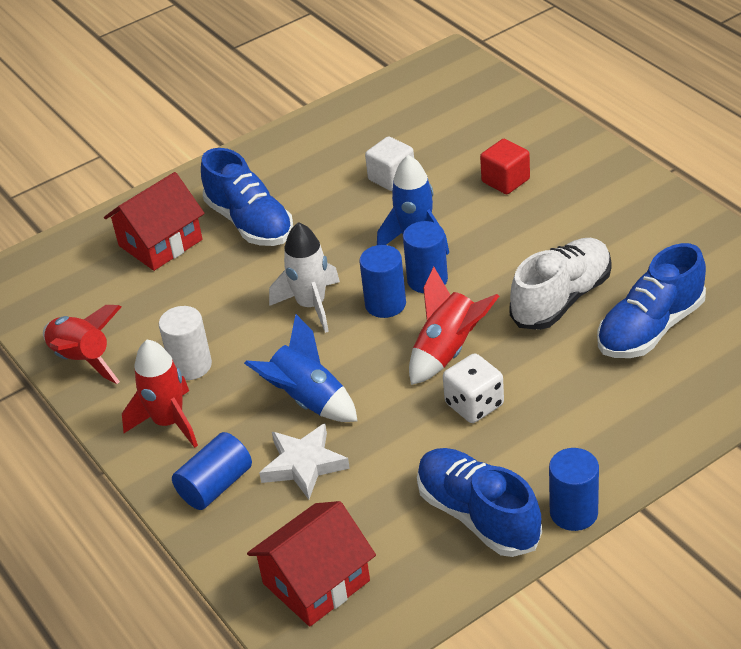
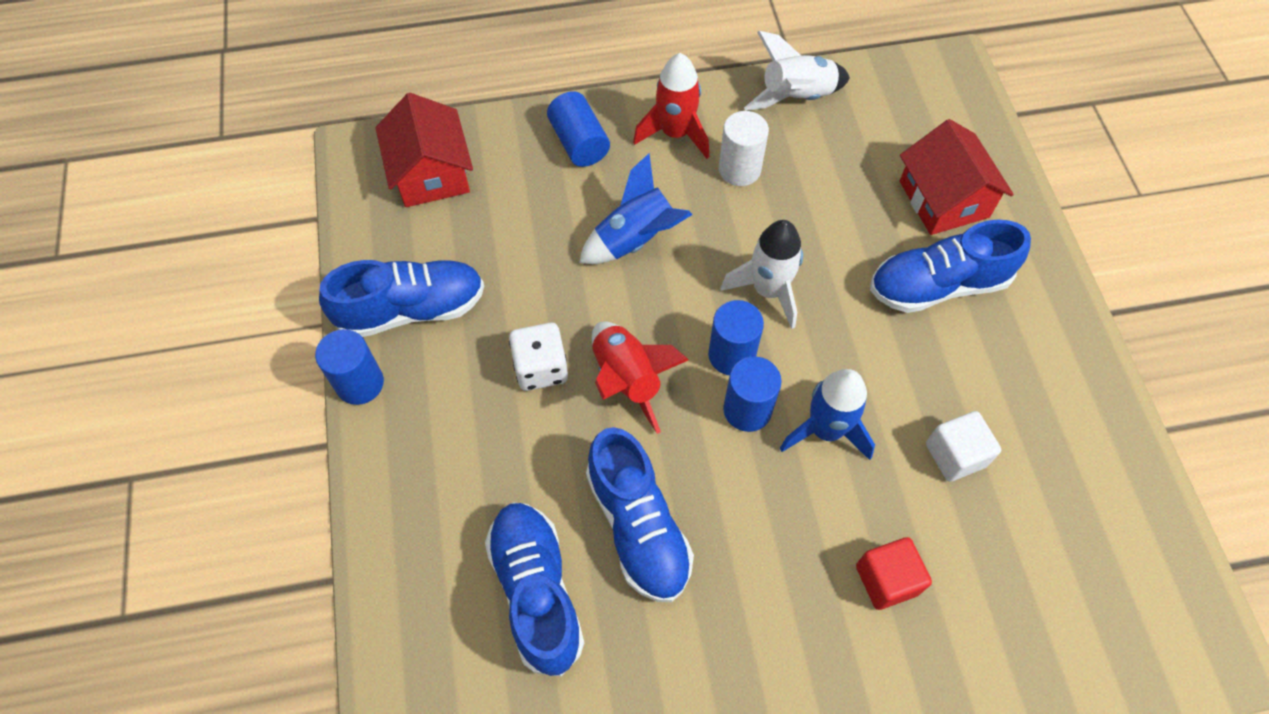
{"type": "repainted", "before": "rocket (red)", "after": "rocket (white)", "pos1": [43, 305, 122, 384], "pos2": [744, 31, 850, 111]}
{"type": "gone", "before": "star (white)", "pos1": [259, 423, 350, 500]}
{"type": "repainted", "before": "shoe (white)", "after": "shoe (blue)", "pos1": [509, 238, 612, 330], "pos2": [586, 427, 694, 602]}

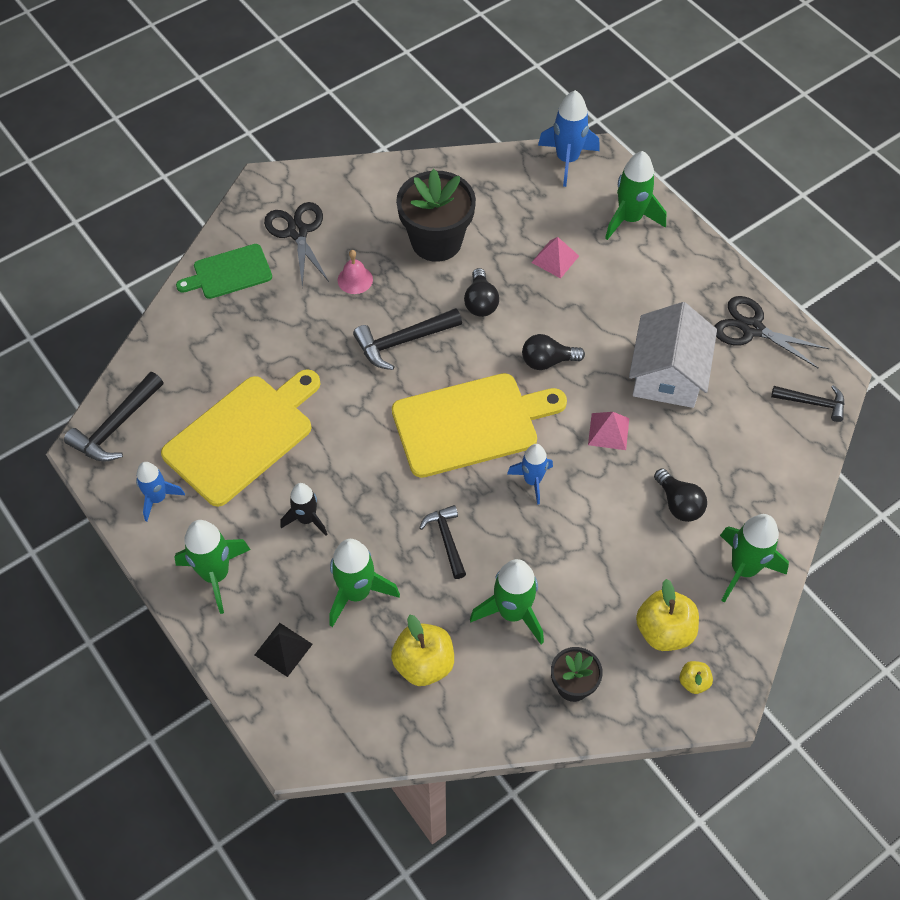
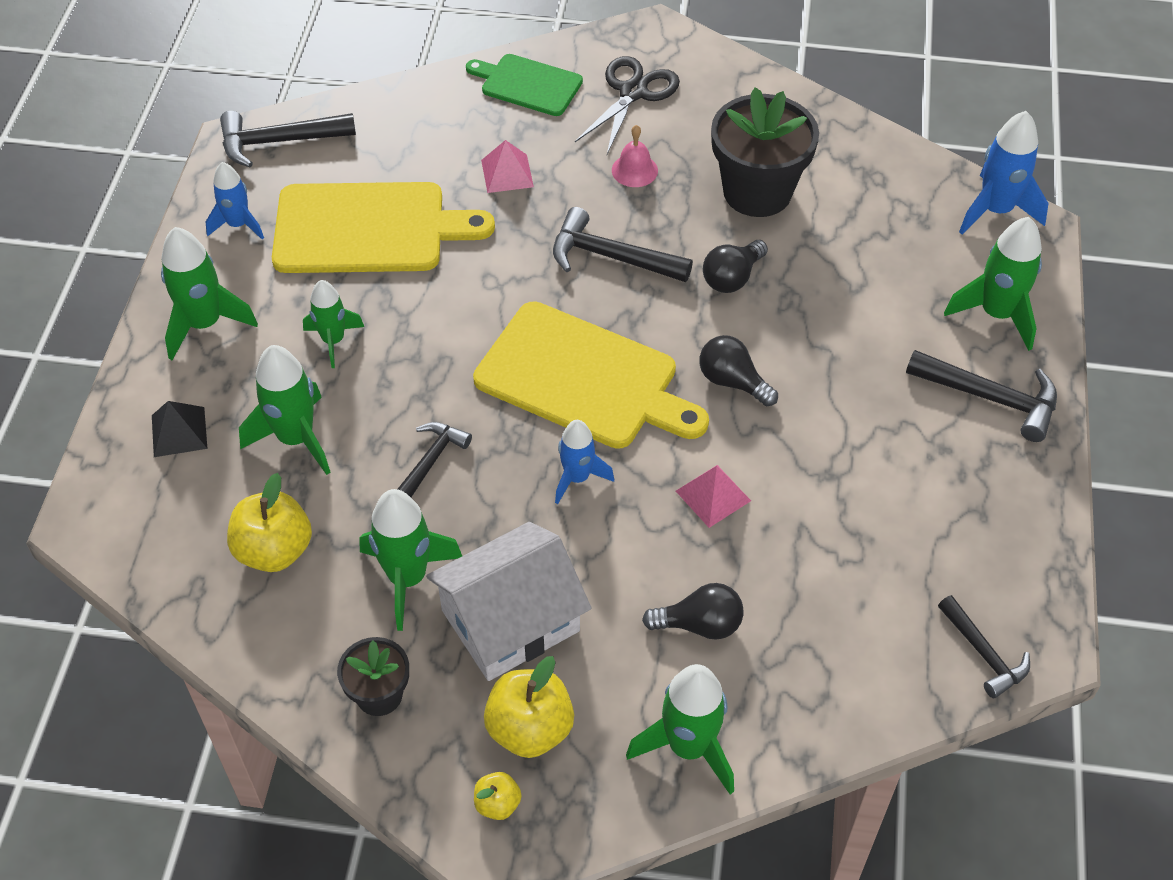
{"type": "repainted", "before": "rocket (black)", "after": "rocket (green)", "pos1": [280, 483, 327, 536], "pos2": [303, 280, 364, 368]}
{"type": "shifted", "before": "pyramid (pink)", "pos1": [531, 237, 579, 279], "pos2": [481, 140, 534, 193]}
{"type": "shifted", "before": "house (white)", "pos1": [629, 302, 717, 408], "pos2": [426, 522, 592, 681]}
{"type": "rotated", "before": "light bulb (black)", "pos1": [654, 468, 707, 522], "pos2": [642, 583, 744, 640], "turn": -105}
{"type": "gone", "before": "scissors (black)", "pos1": [714, 296, 829, 369]}
{"type": "new", "after": "hammer (black)", "pos2": [906, 350, 1057, 442]}

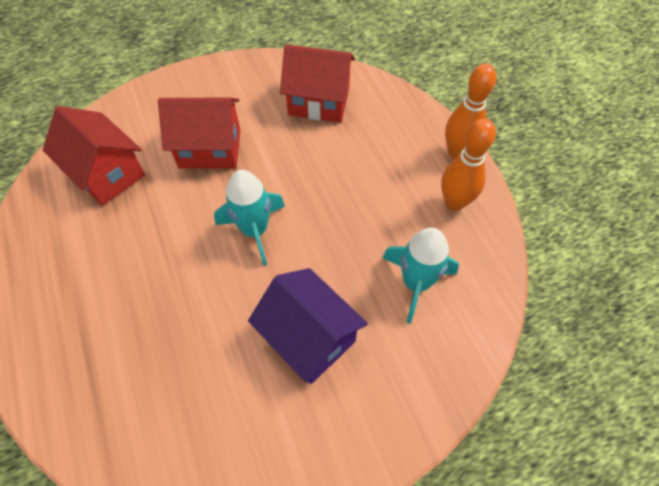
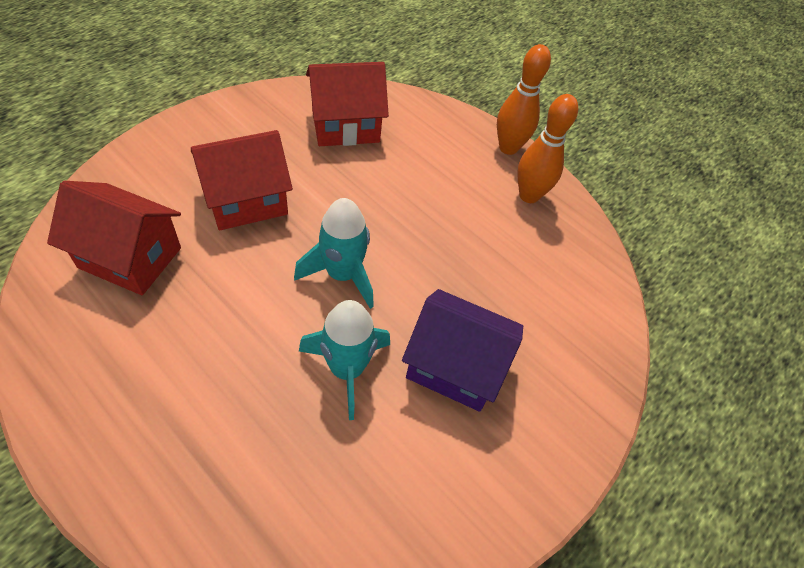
{"type": "shifted", "before": "rocket (turquoise)", "pos1": [382, 227, 459, 324], "pos2": [299, 300, 390, 420]}

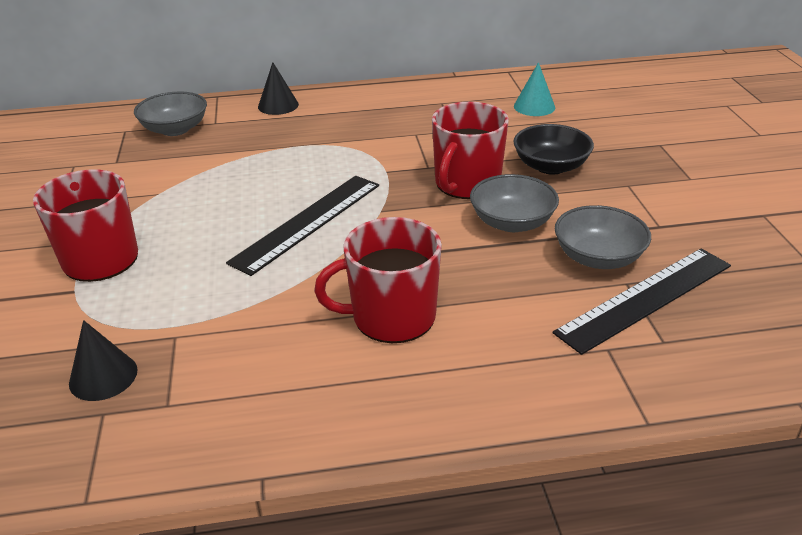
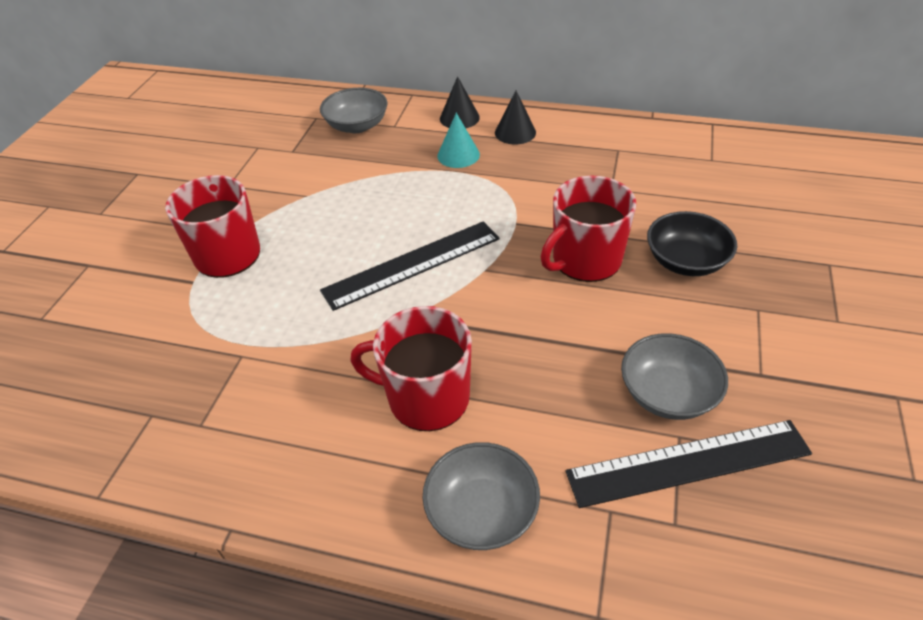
{"type": "shifted", "before": "cone (black)", "pos1": [69, 320, 138, 401], "pos2": [495, 91, 536, 145]}
{"type": "shifted", "before": "bowl (grey)", "pos1": [470, 174, 559, 232], "pos2": [423, 442, 540, 550]}
{"type": "shifted", "before": "cone (turquoise)", "pos1": [514, 62, 555, 116], "pos2": [437, 113, 480, 168]}

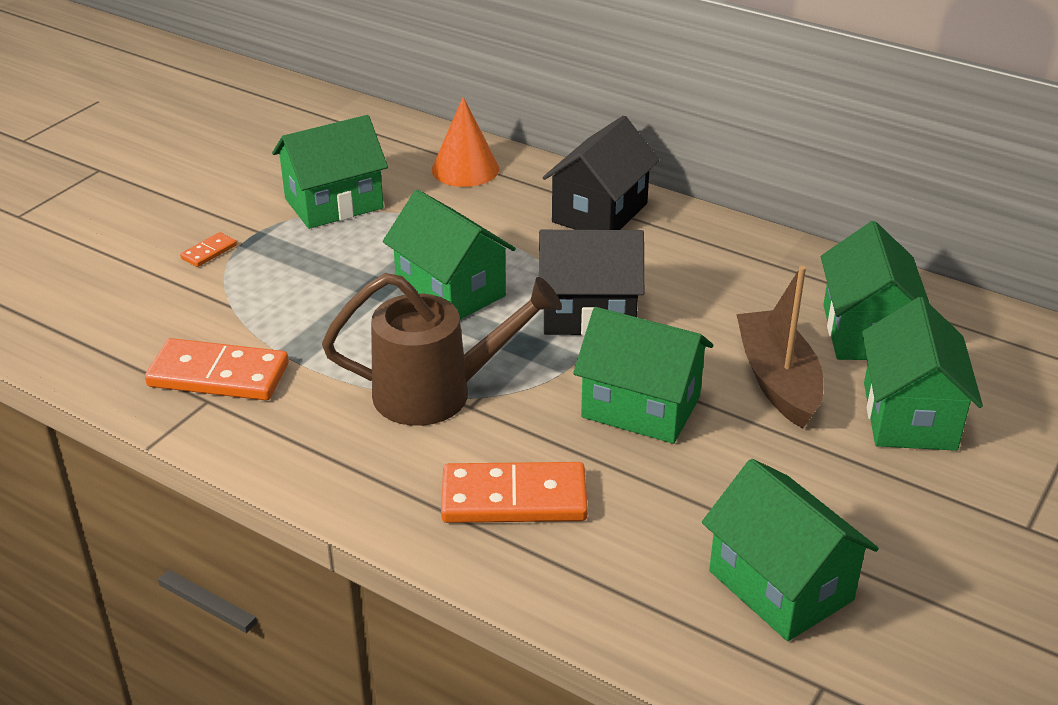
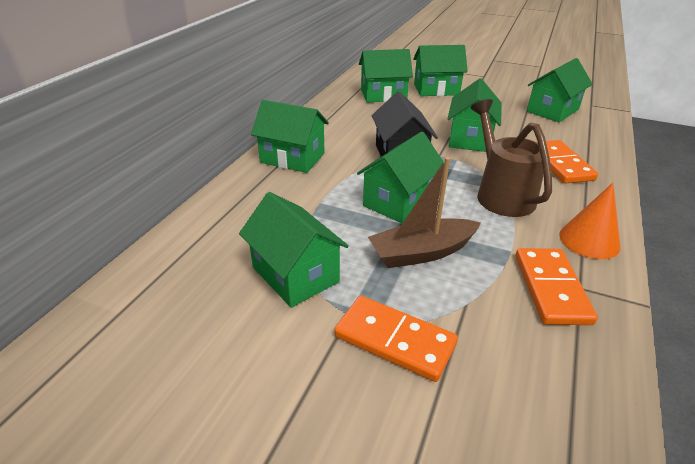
{"type": "scaled", "before": "domino (orange)", "pos1": [180, 232, 237, 267], "pos2": [334, 296, 458, 382], "scale": 2.18}
{"type": "shifted", "before": "cone (orange)", "pos1": [432, 97, 499, 187], "pos2": [559, 183, 621, 259]}
{"type": "repainted", "before": "house (black)", "after": "house (green)", "pos1": [543, 116, 660, 230], "pos2": [251, 100, 329, 173]}
{"type": "shifted", "before": "boat (brown)", "pos1": [736, 266, 823, 428], "pos2": [368, 157, 481, 268]}

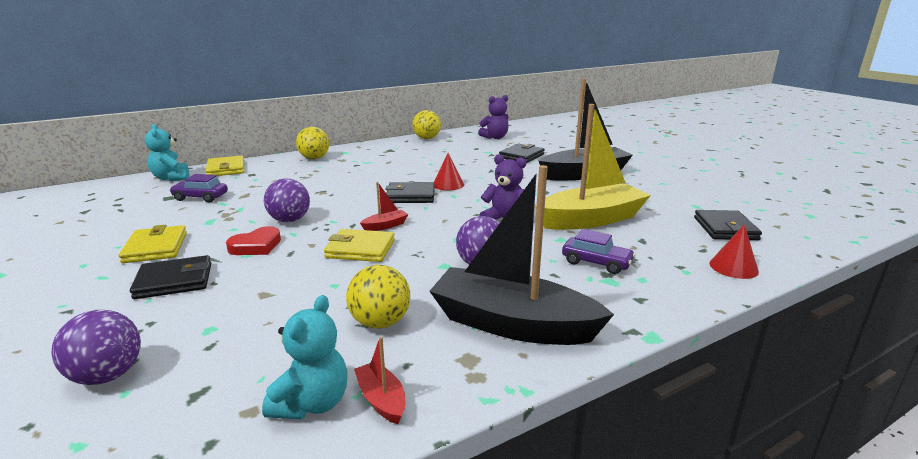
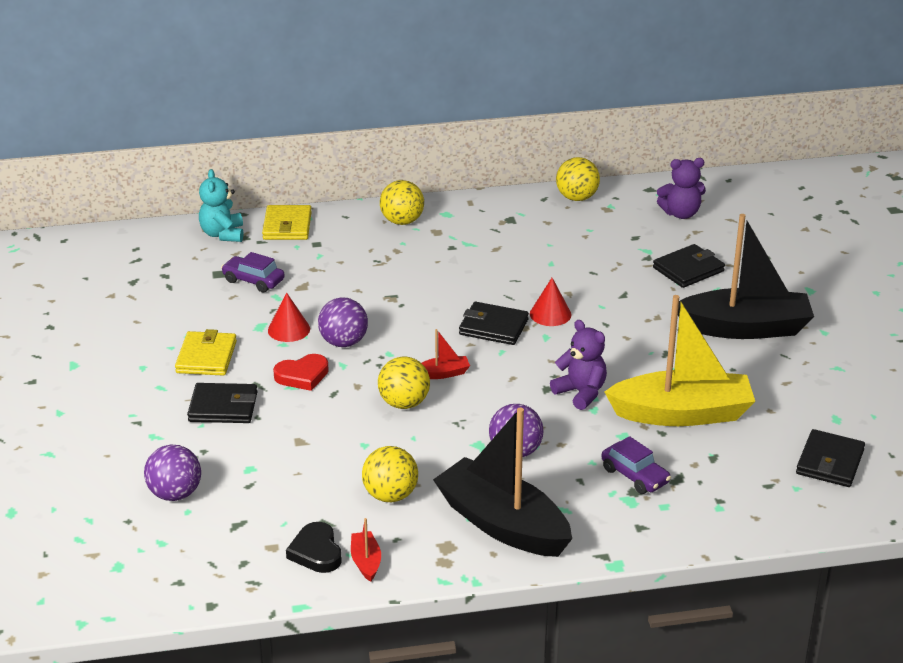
{"type": "swapped", "before": "teddy bear (turquoise)", "after": "heart (black)", "pos1": [262, 295, 348, 420], "pos2": [286, 522, 342, 573]}
{"type": "swapped", "before": "wallet (yellow)", "after": "ball (yellow)", "pos1": [324, 229, 395, 262], "pos2": [378, 356, 430, 409]}
{"type": "shifted", "before": "cone (red)", "pos1": [709, 224, 759, 279], "pos2": [268, 292, 310, 342]}

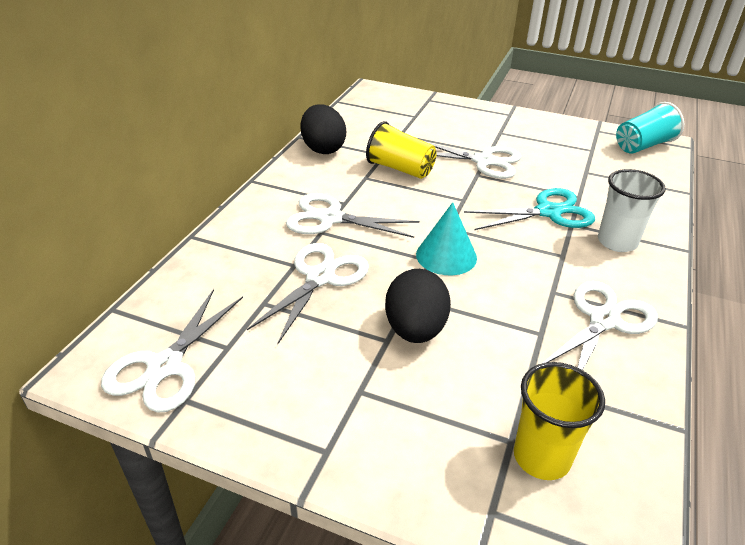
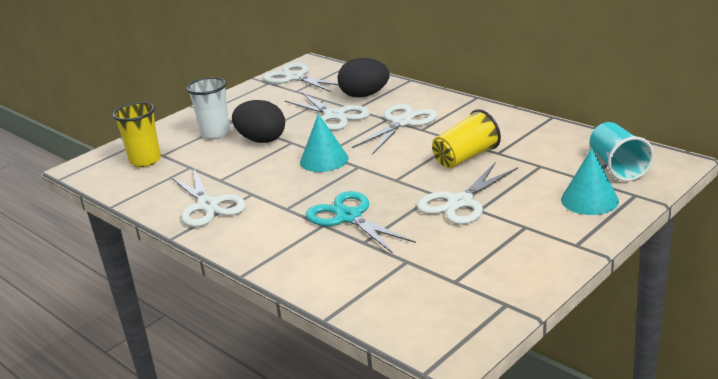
{"type": "shifted", "before": "egg (black)", "pos1": [300, 104, 346, 154], "pos2": [337, 58, 389, 98]}
{"type": "rotated", "before": "scissors (turquoise)", "pos1": [464, 188, 595, 230], "pos2": [306, 191, 416, 254], "turn": 135}
{"type": "shifted", "before": "cup (white)", "pos1": [598, 169, 666, 252], "pos2": [186, 77, 230, 139]}
{"type": "shifted", "before": "cup (turquoise)", "pos1": [616, 102, 684, 154], "pos2": [590, 122, 654, 182]}
{"type": "new", "after": "cone (turquoise)", "pos2": [561, 148, 619, 215]}

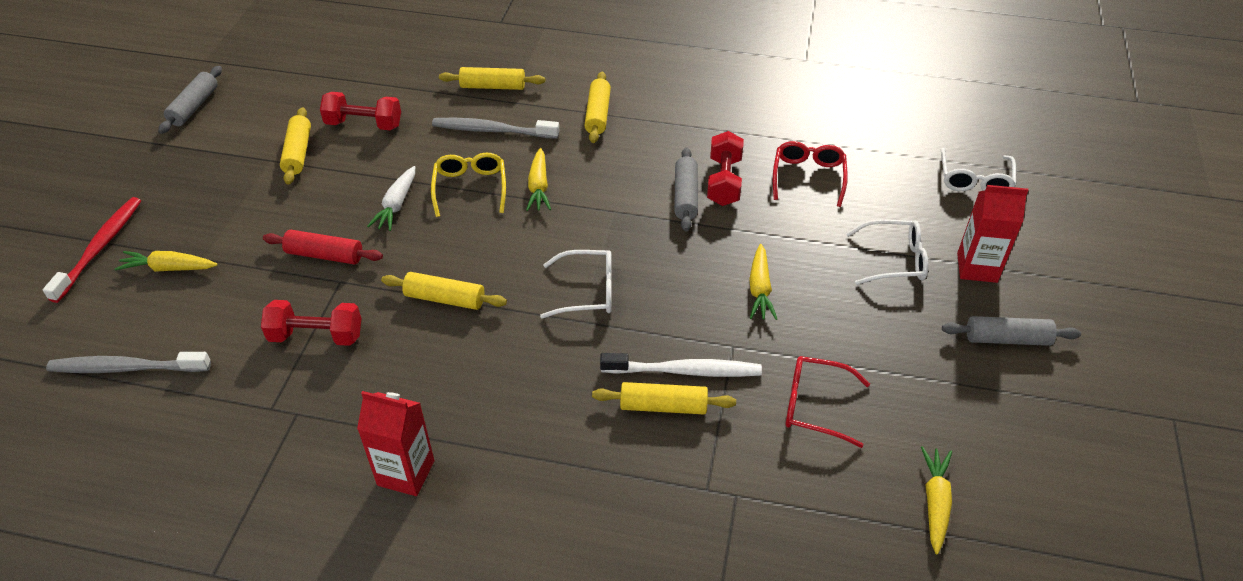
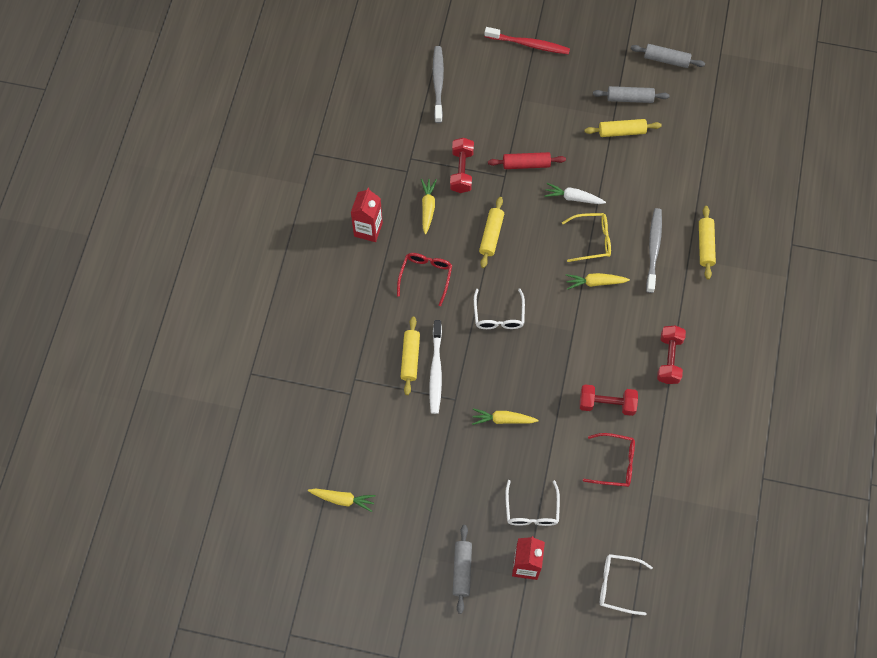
{"type": "shifted", "before": "carrot (yellow)", "pos1": [114, 251, 218, 272], "pos2": [421, 179, 437, 234]}
{"type": "rotated", "before": "rolling pin (red)", "pos1": [263, 230, 383, 264], "pos2": [488, 152, 566, 169], "turn": 75}
{"type": "shifted", "before": "dumbbell (red)", "pos1": [320, 92, 401, 130], "pos2": [657, 326, 686, 384]}
{"type": "gone", "before": "rolling pin (yellow)", "pos1": [584, 72, 611, 143]}
{"type": "shifted", "before": "rolling pin (grey)", "pos1": [674, 147, 698, 231], "pos2": [593, 86, 670, 103]}
{"type": "shifted", "before": "glasses (red)", "pos1": [786, 356, 870, 448], "pos2": [397, 253, 452, 306]}

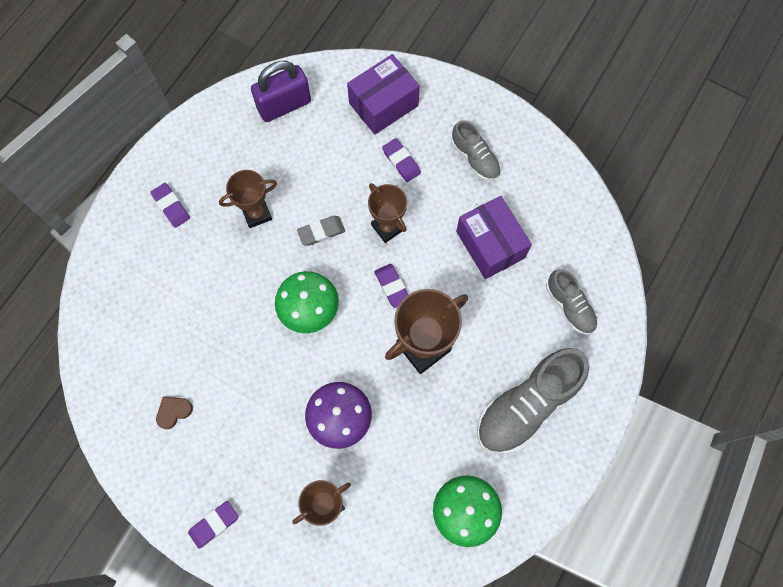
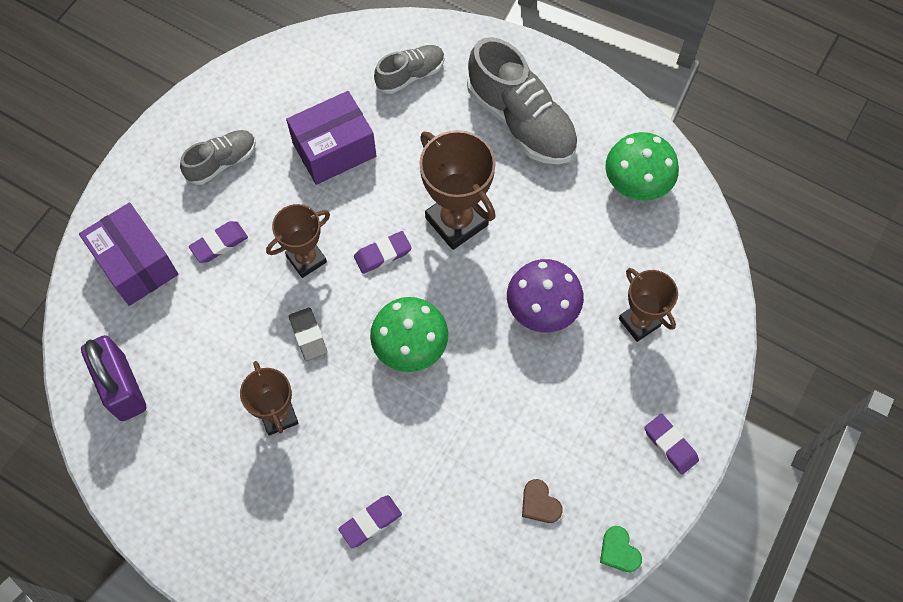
{"type": "shifted", "before": "eraser (purple)", "pos1": [150, 183, 190, 228], "pos2": [338, 495, 402, 548]}
{"type": "new", "after": "heart (green)", "pos2": [600, 526, 642, 572]}

